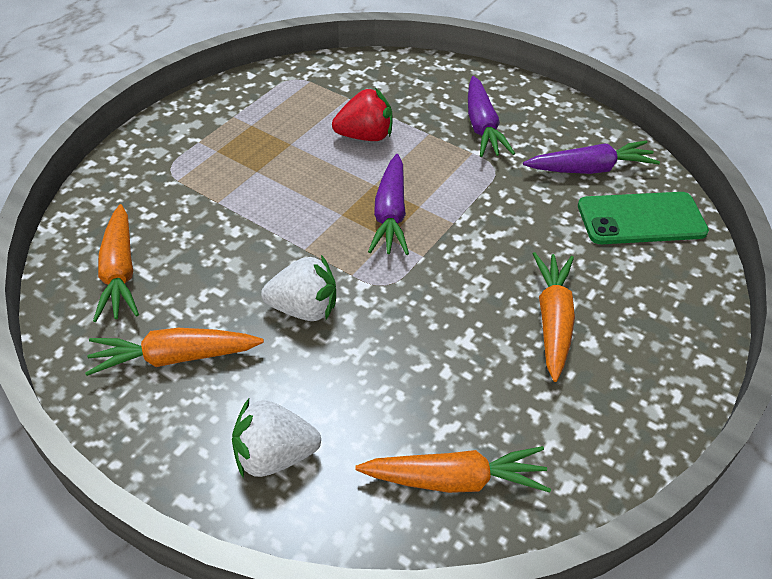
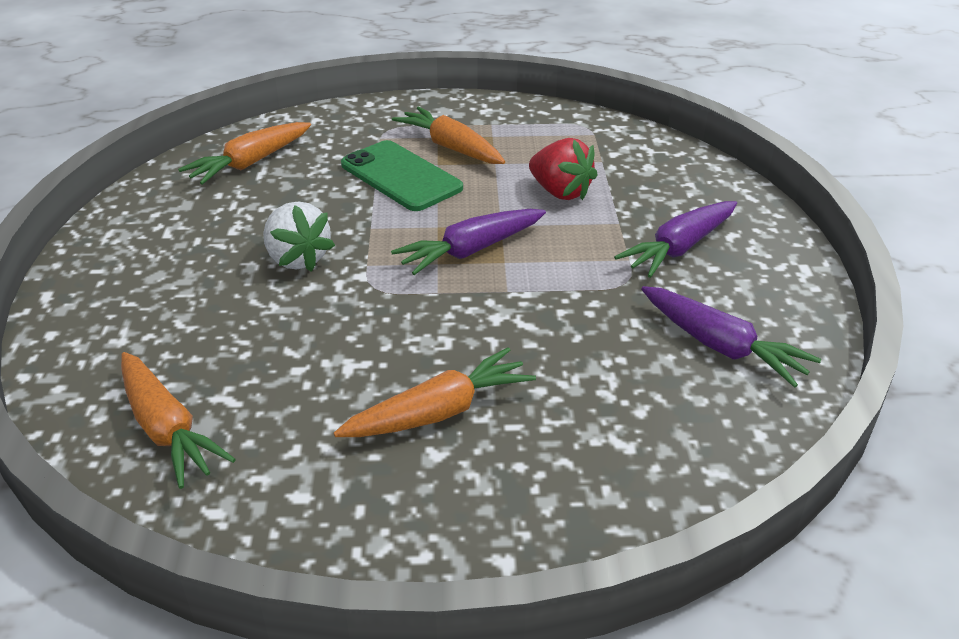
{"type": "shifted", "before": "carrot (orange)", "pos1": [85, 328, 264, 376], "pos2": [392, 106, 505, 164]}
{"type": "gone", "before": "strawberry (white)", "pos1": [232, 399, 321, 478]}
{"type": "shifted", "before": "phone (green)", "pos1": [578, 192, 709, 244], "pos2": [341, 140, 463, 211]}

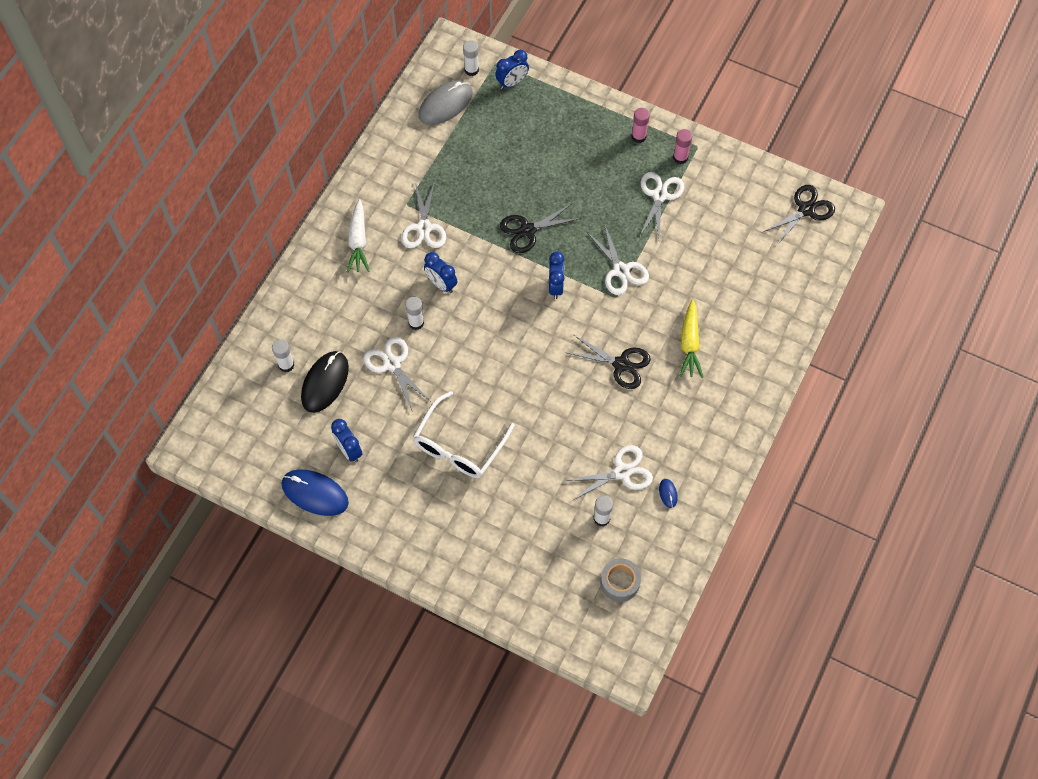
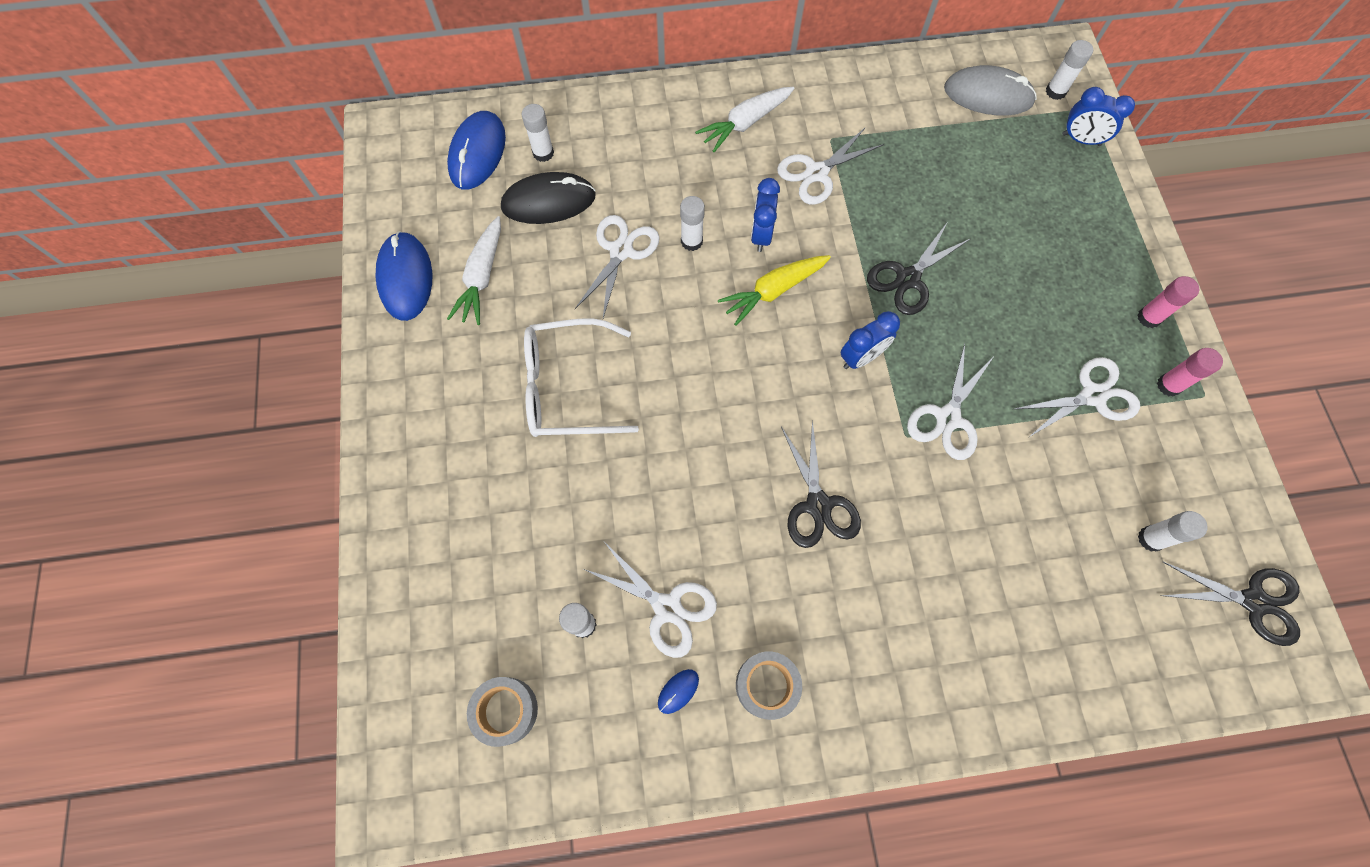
{"type": "swapped", "before": "clock (blue)", "after": "carrot (white)", "pos1": [331, 419, 362, 462], "pos2": [447, 216, 501, 325]}
{"type": "rotated", "before": "scissors (black)", "pos1": [500, 203, 581, 253], "pos2": [867, 223, 970, 315], "turn": -75}
{"type": "shifted", "before": "carrot (yellow)", "pos1": [680, 300, 703, 378], "pos2": [718, 255, 831, 326]}
{"type": "new", "after": "mouse (blue)", "pos2": [447, 111, 506, 189]}
{"type": "new", "after": "tape (grey)", "pos2": [736, 652, 802, 720]}
{"type": "new", "after": "glue stick (white)", "pos2": [1138, 511, 1208, 552]}

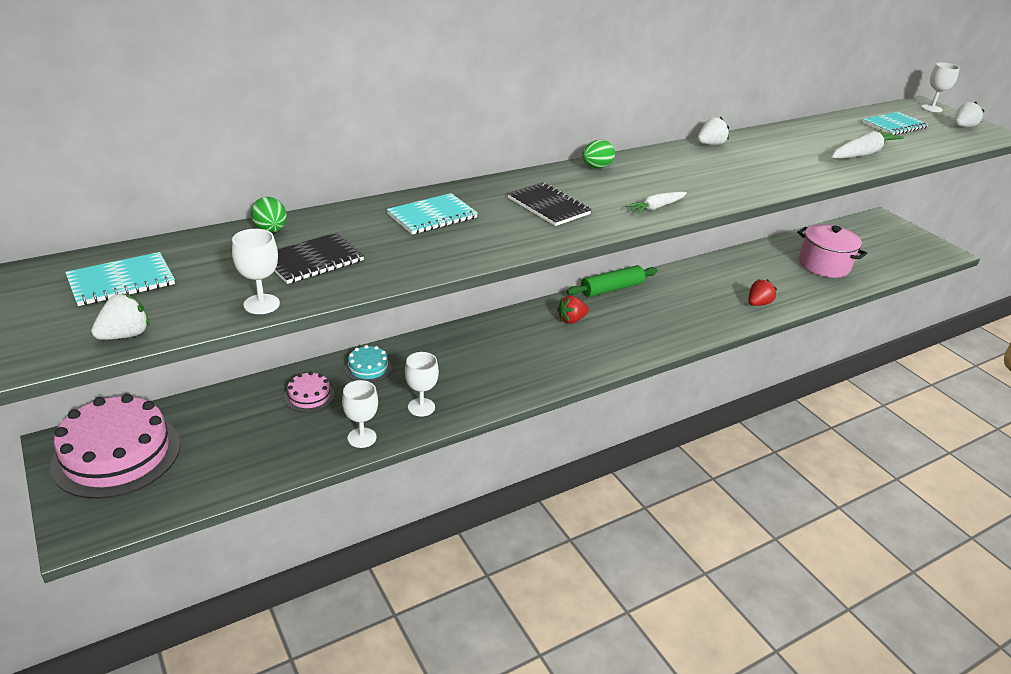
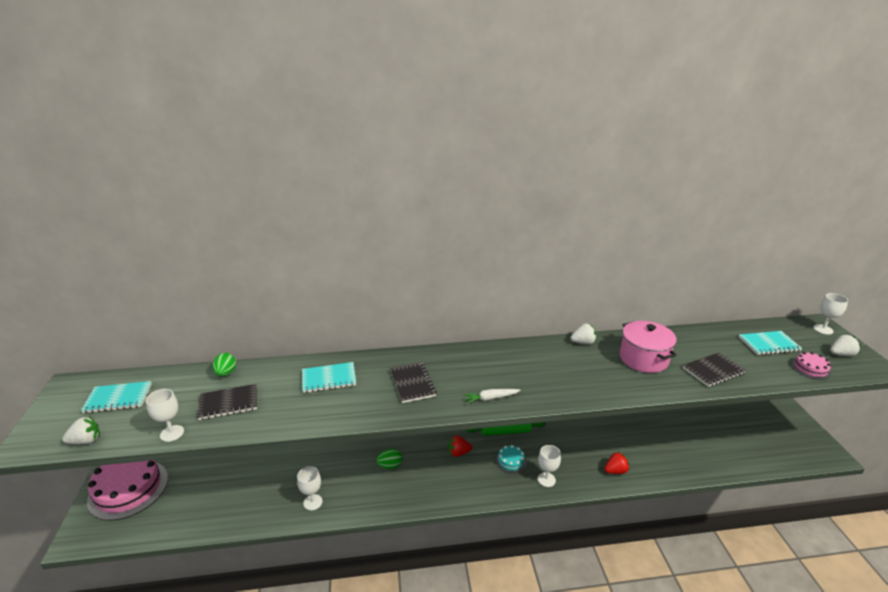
{"type": "shifted", "before": "cake (pink)", "pos1": [284, 371, 334, 412], "pos2": [791, 352, 831, 380]}
{"type": "shifted", "before": "goblet (white)", "pos1": [342, 380, 378, 448], "pos2": [538, 445, 561, 487]}
{"type": "shifted", "before": "cake (turquoise)", "pos1": [345, 345, 392, 383], "pos2": [495, 445, 527, 474]}
{"type": "shifted", "before": "egg (green)", "pos1": [582, 140, 615, 168], "pos2": [377, 449, 403, 469]}
{"type": "shifted", "before": "pot (pink)", "pos1": [797, 224, 867, 278], "pos2": [620, 321, 677, 373]}
{"type": "swapped", "before": "carrot (white)", "after": "notebook (black)", "pos1": [831, 129, 904, 159], "pos2": [682, 352, 746, 387]}

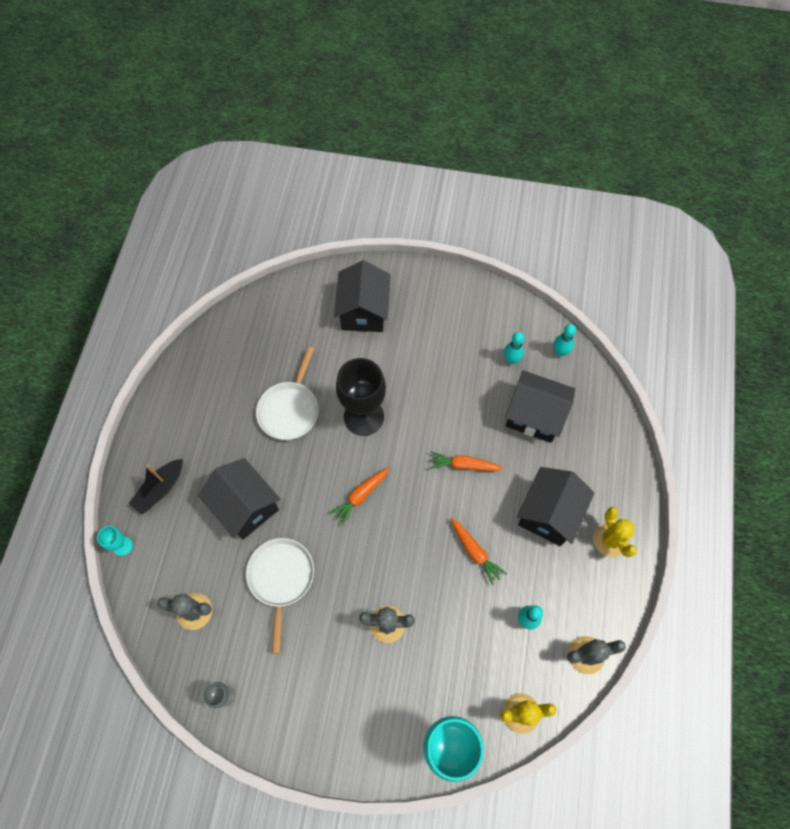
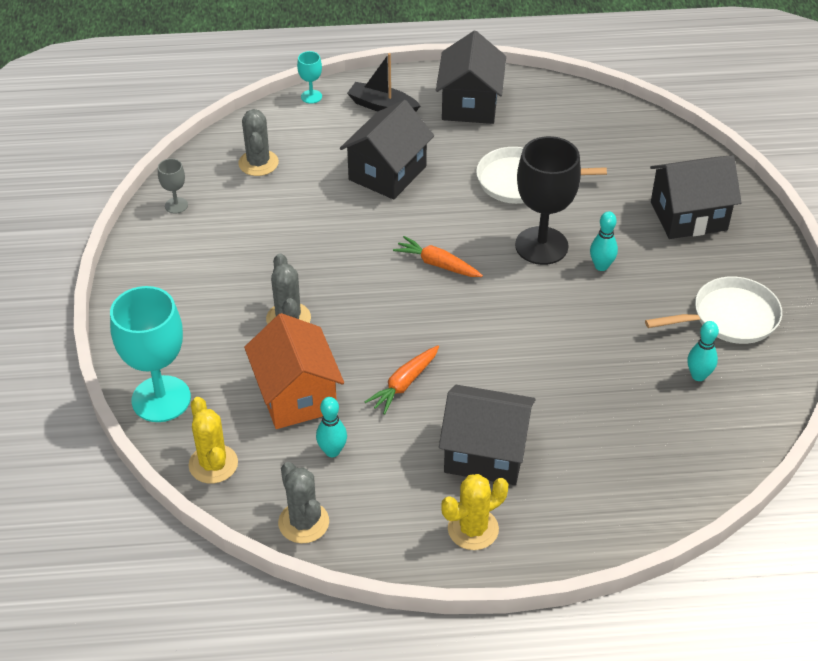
{"type": "shifted", "before": "pan (white)", "pos1": [246, 538, 314, 654], "pos2": [645, 276, 782, 344]}
{"type": "gone", "before": "carrot (orange)", "pos1": [429, 451, 504, 471]}
{"type": "shifted", "before": "house (black)", "pos1": [505, 370, 575, 443], "pos2": [436, 31, 506, 124]}
{"type": "shifted", "before": "bowling pin (turquoise)", "pos1": [553, 324, 576, 356], "pos2": [590, 211, 618, 271]}
{"type": "new", "after": "house (orange)", "pos2": [244, 313, 344, 429]}

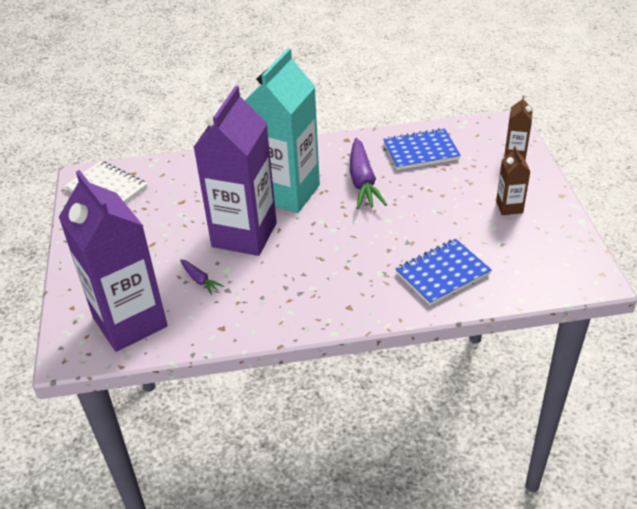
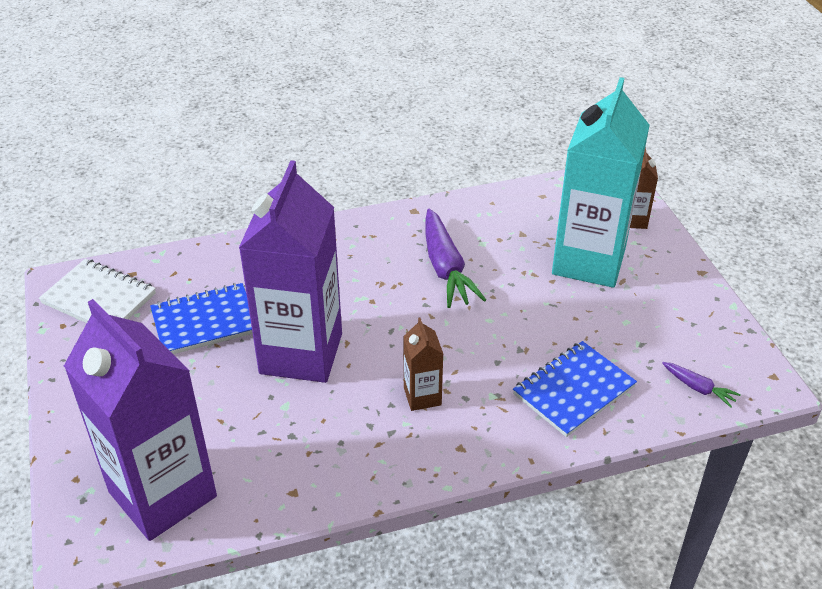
{"type": "shifted", "before": "carrot (purple)", "pos1": [180, 259, 224, 295], "pos2": [662, 362, 741, 408]}
{"type": "shifted", "before": "carton (turquoise)", "pos1": [245, 48, 320, 213], "pos2": [552, 77, 650, 288]}
{"type": "shifted", "before": "notebook (blue)", "pos1": [383, 128, 461, 170], "pos2": [150, 283, 253, 354]}
{"type": "shifted", "before": "carton (brown)", "pos1": [496, 146, 530, 215], "pos2": [403, 318, 443, 411]}

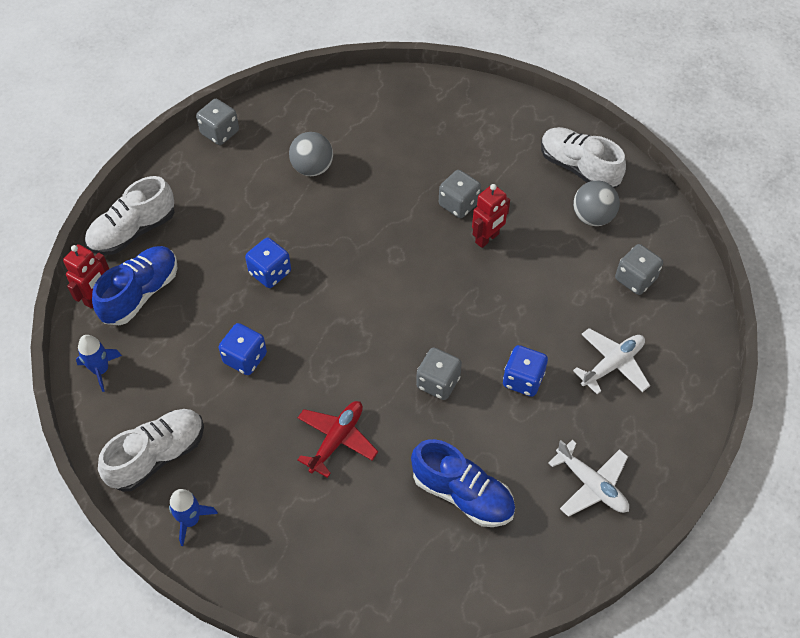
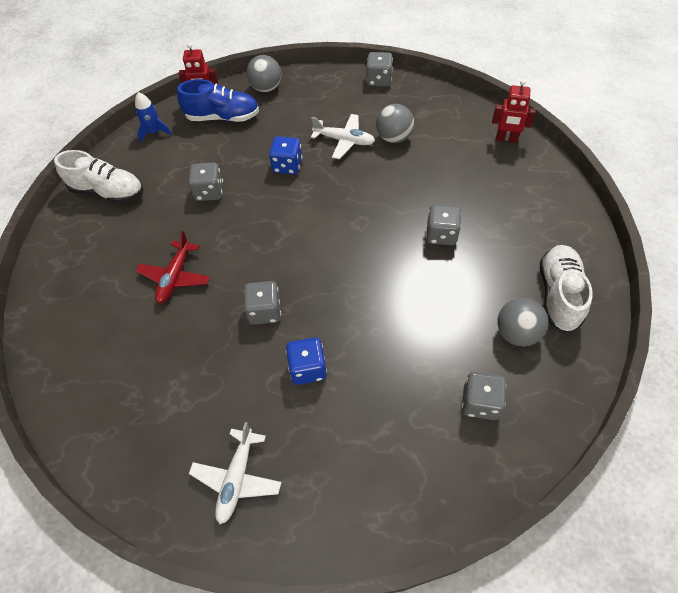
{"type": "swapped", "before": "shoe (white)", "after": "ball (grey)", "pos1": [85, 176, 175, 255], "pos2": [246, 55, 281, 92]}
{"type": "gone", "before": "rocket (blue)", "pos1": [169, 489, 218, 546]}
{"type": "repainted", "before": "dice (blue)", "after": "dice (grey)", "pos1": [219, 323, 267, 375], "pos2": [188, 162, 223, 201]}
{"type": "rotated", "before": "plane (red)", "pos1": [297, 401, 378, 478], "pos2": [136, 231, 210, 303], "turn": 105}
{"type": "gone", "before": "shoe (blue)", "pos1": [411, 439, 515, 527]}
{"type": "shifted", "before": "robot (red)", "pos1": [472, 184, 510, 248], "pos2": [492, 80, 536, 143]}
{"type": "shifted", "before": "plane (white)", "pos1": [573, 328, 650, 394], "pos2": [311, 114, 375, 159]}

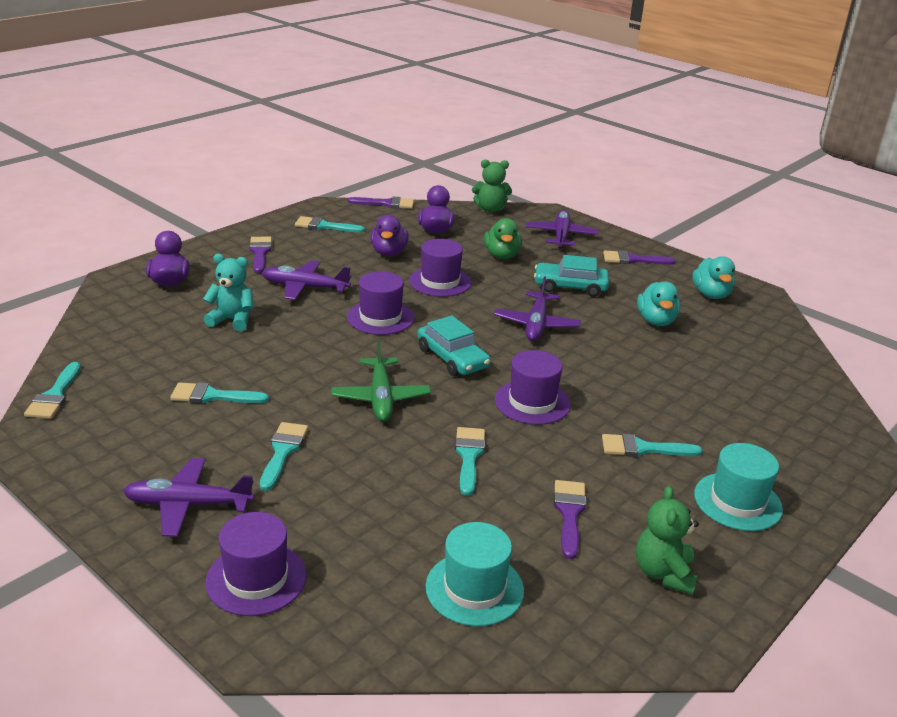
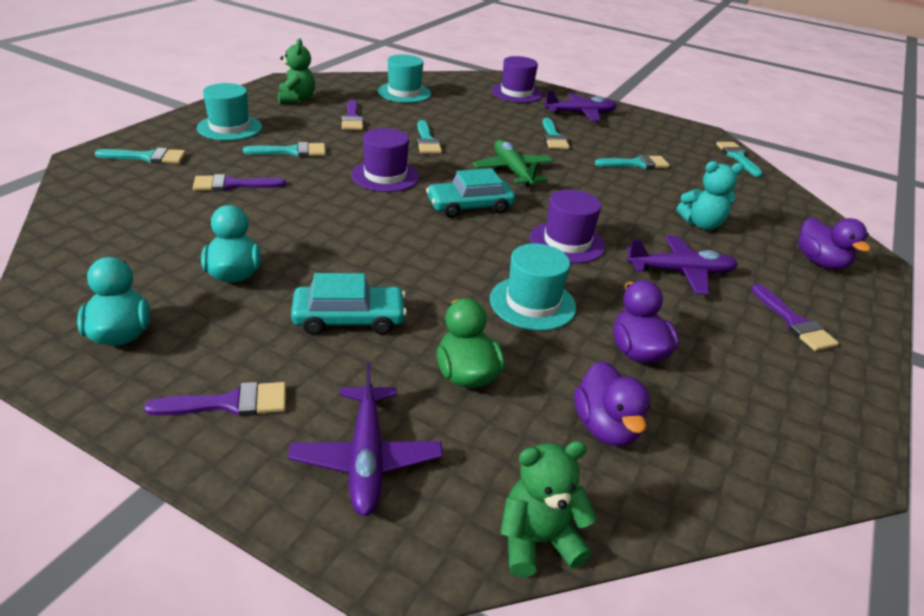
{"type": "shifted", "before": "brush (turquoise)", "pos1": [295, 216, 365, 233], "pos2": [95, 148, 186, 164]}
{"type": "shifted", "before": "brush (purple)", "pos1": [348, 197, 414, 209], "pos2": [193, 174, 286, 191]}
{"type": "repainted", "before": "hat (purple)", "after": "hat (turquoise)", "pos1": [409, 239, 471, 297], "pos2": [490, 243, 576, 330]}
{"type": "rotated", "before": "car (turquoise)", "pos1": [417, 315, 491, 376], "pos2": [426, 168, 515, 218], "turn": -60}
{"type": "gone", "before": "plane (purple)", "pos1": [494, 276, 581, 341]}

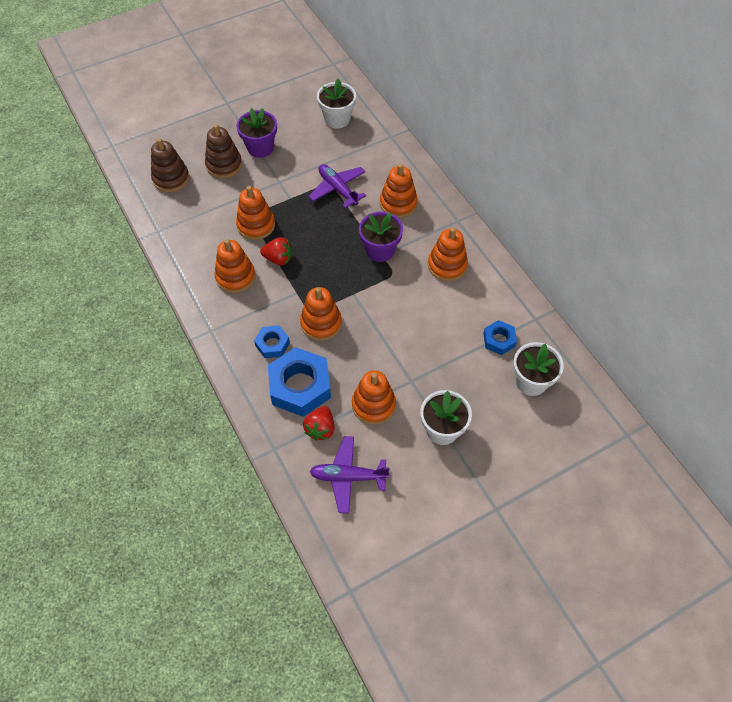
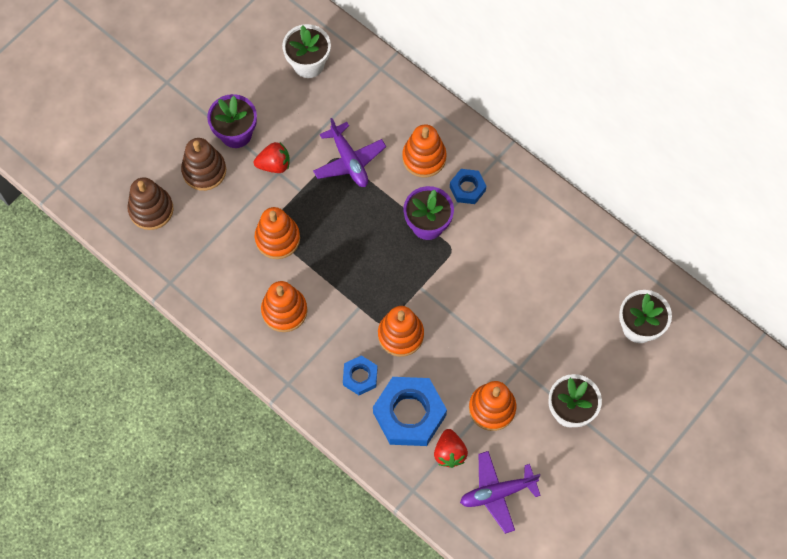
{"type": "shifted", "before": "strawberry (red)", "pos1": [260, 237, 292, 265], "pos2": [254, 142, 290, 173]}
{"type": "rotated", "before": "plane (purple)", "pos1": [308, 164, 366, 208], "pos2": [313, 118, 386, 187], "turn": -150}
{"type": "gone", "before": "stacking toy (orange)", "pos1": [428, 227, 468, 281]}
{"type": "shifted", "before": "nut (blue)", "pos1": [483, 320, 517, 355], "pos2": [450, 169, 486, 204]}

